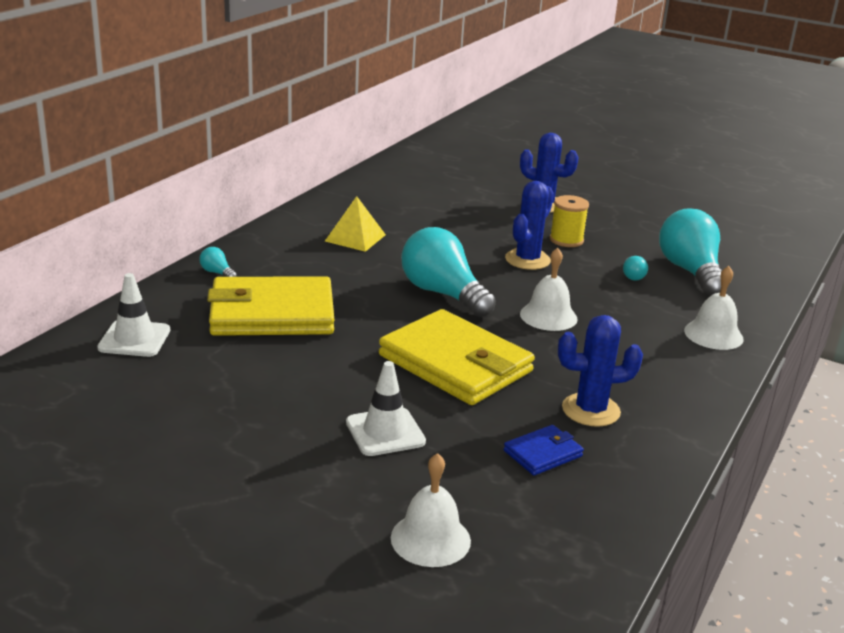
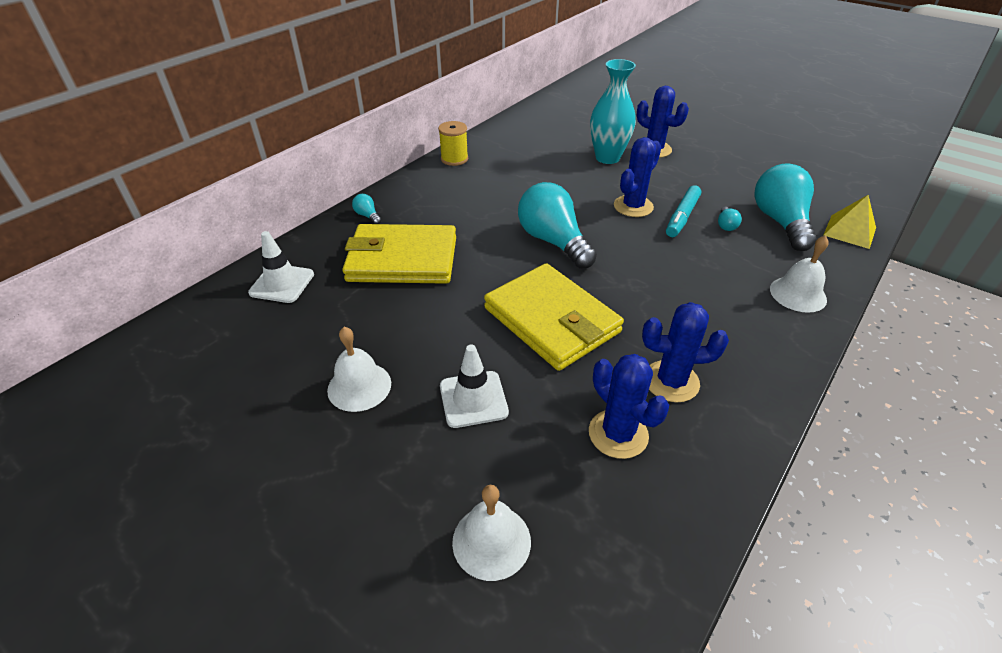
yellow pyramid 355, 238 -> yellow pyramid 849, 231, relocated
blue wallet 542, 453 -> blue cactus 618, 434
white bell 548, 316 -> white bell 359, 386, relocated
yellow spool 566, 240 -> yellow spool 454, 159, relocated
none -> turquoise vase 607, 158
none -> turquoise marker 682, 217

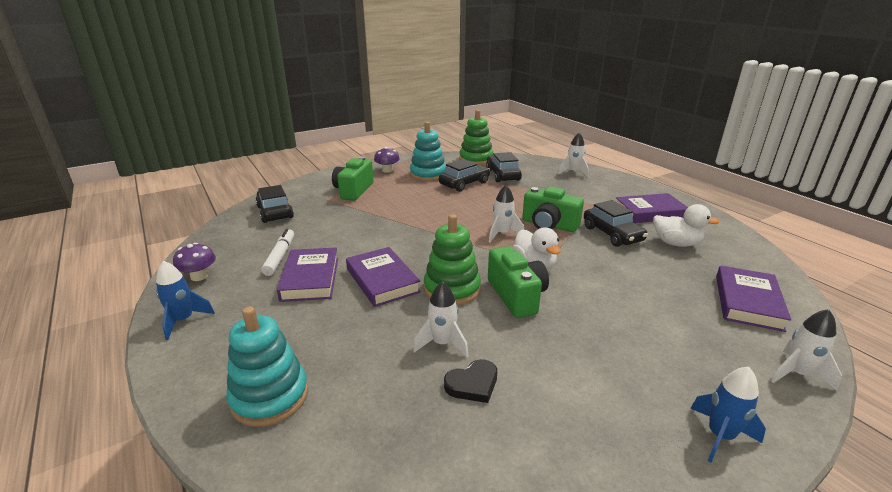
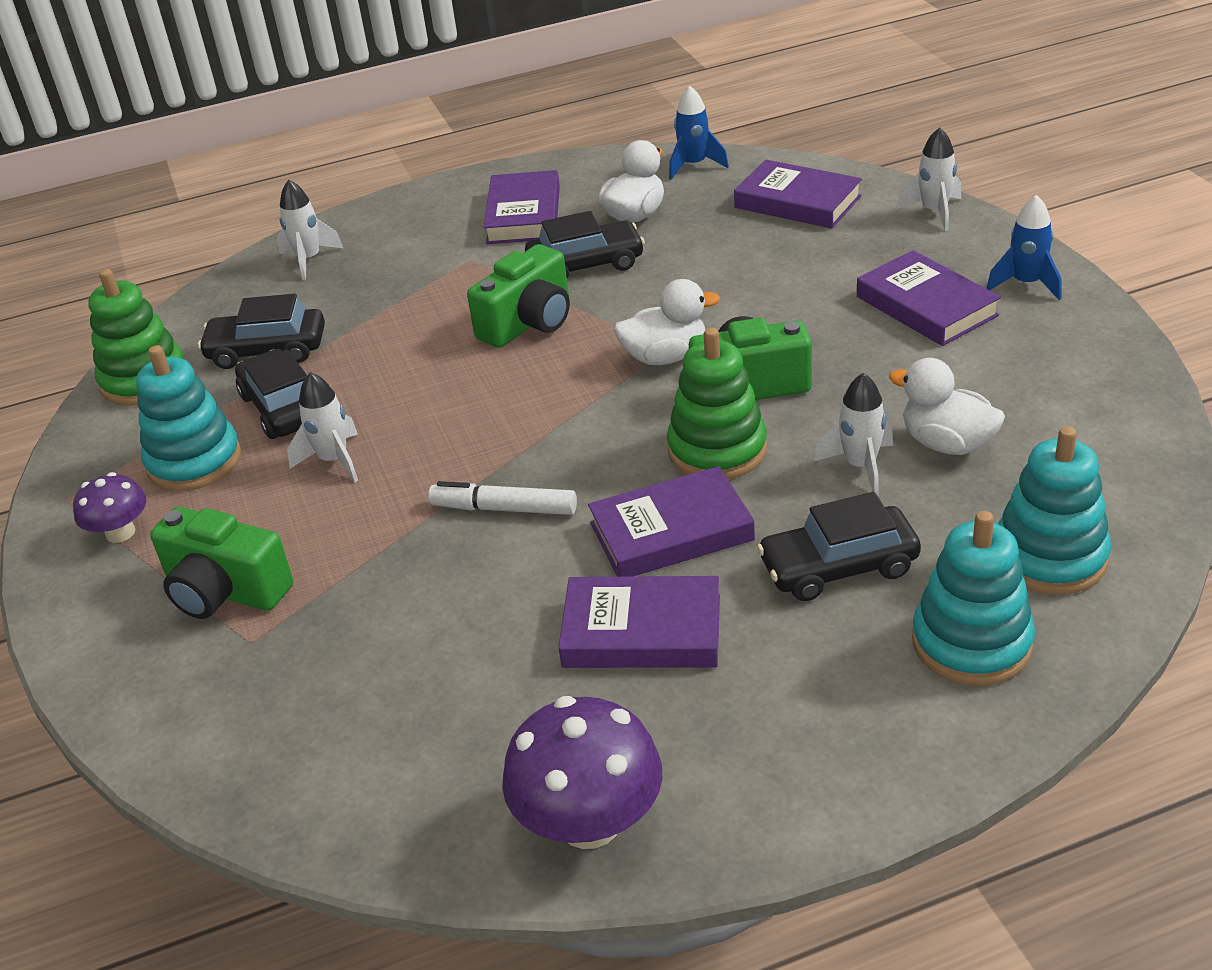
blue rocket 183, 320 -> blue rocket 694, 165, relocated
purple mushroom 199, 276 -> purple mushroom 589, 822, x1.72
black car 275, 212 -> black car 838, 567, relocated
white marker 280, 256 -> white marker 504, 508, relocated
black heart 472, 384 -> white duck 947, 444
white rocket 502, 234 -> white rocket 334, 460, relocated
none -> purple book 926, 306
none -> turquoise stacking toy 1049, 557

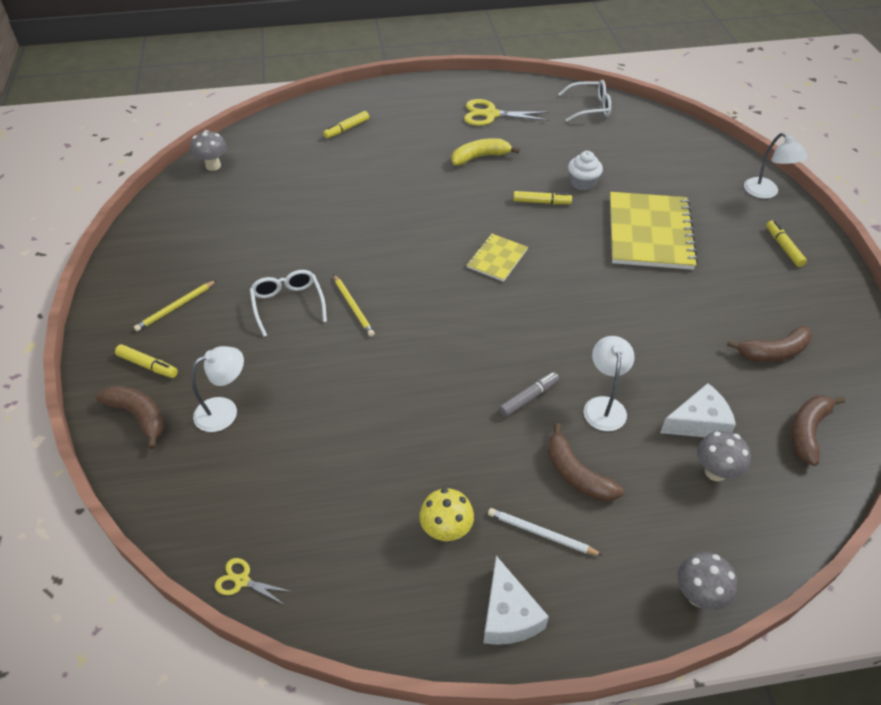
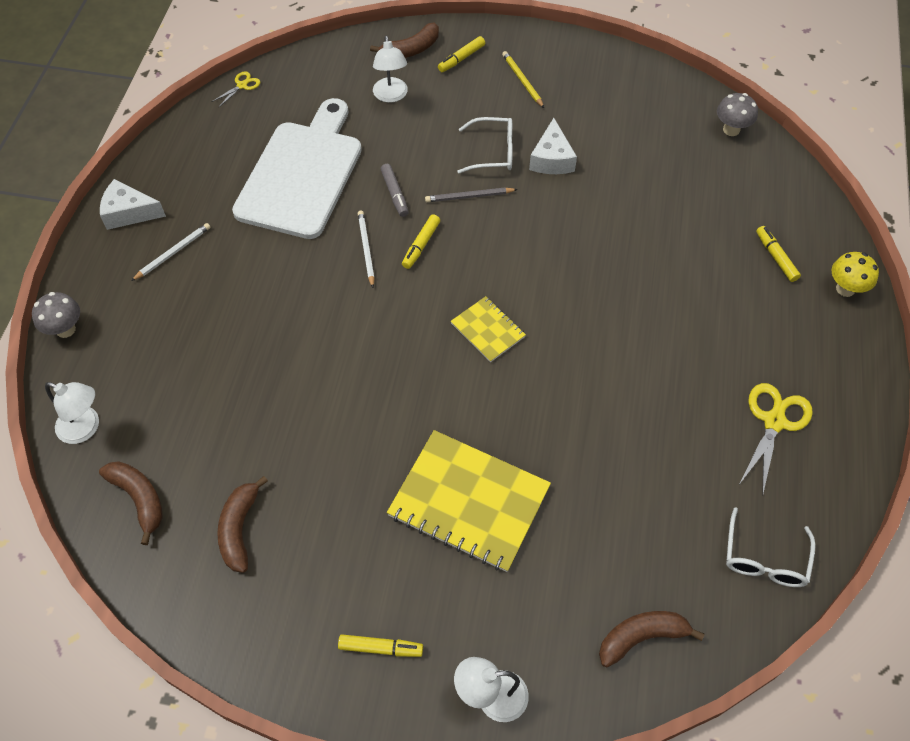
yellow pencil 353, 307 -> grey pencil 469, 197
yellow mushroom 446, 531 -> yellow mushroom 845, 289, relocated
yellow banana 480, 157 -> none
grey marker 529, 398 -> grey marker 395, 194, relocated
yellow marker 541, 202 -> yellow marker 421, 245, relocated
brown banana 576, 474 -> brown banana 641, 637, relocated
white cupcake 582, 183 -> none
white lamp 604, 406 -> white lamp 85, 428, relocated
white cheese 698, 422 -> white cheese 552, 159, relocated
grey mushroom 715, 472 -> none
none -> white cutting board 302, 174
none -> white pencil 366, 249

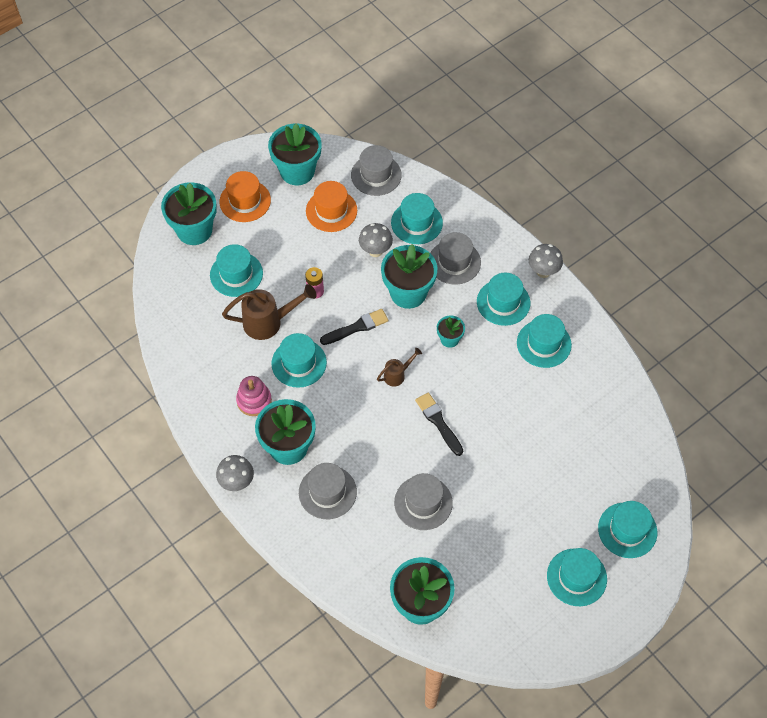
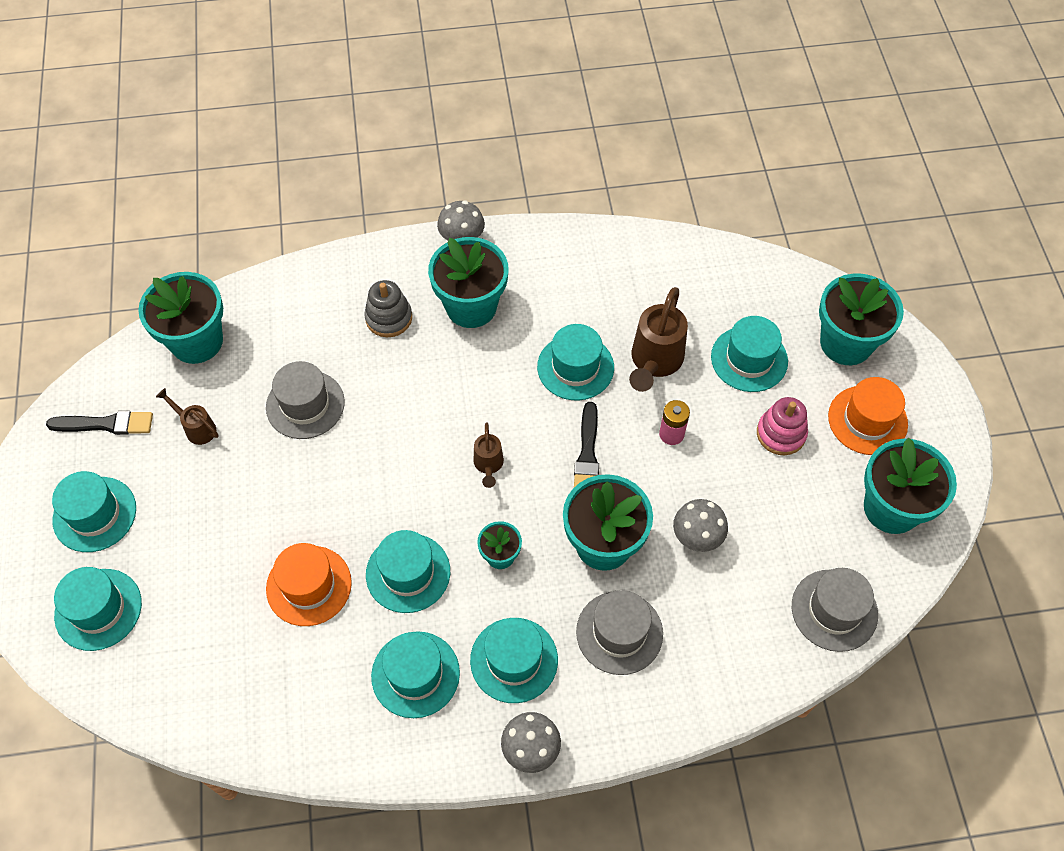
pink stacking toy 254, 401 -> pink stacking toy 781, 434, relocated
grey hat 327, 492 -> grey stacking toy 389, 318
orange hat 331, 210 -> orange hat 309, 585, relocated
turquoise hat 416, 223 -> turquoise hat 408, 573, relocated
black brush 438, 422 -> black brush 106, 424, relocated
none -> brown watering can 196, 428

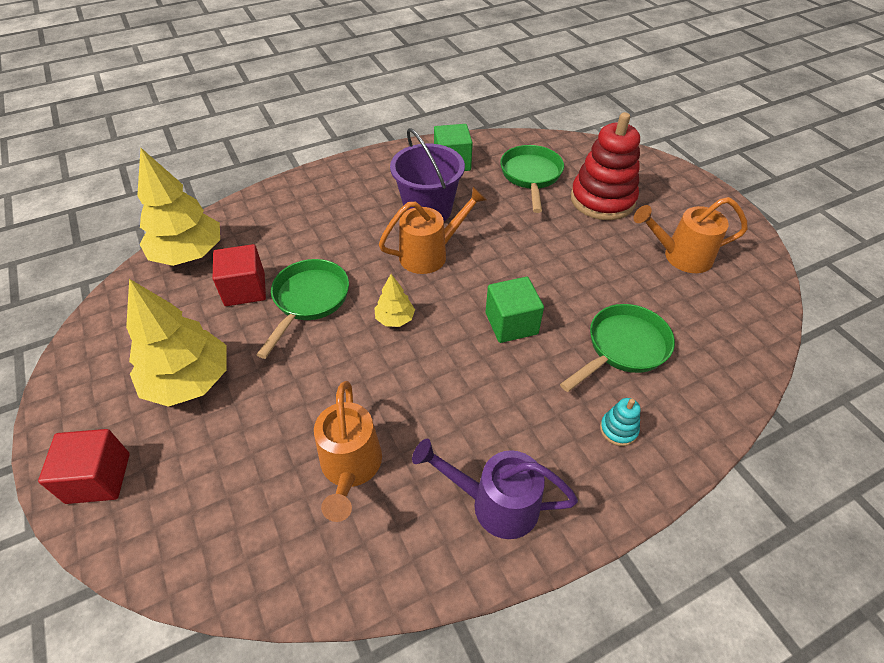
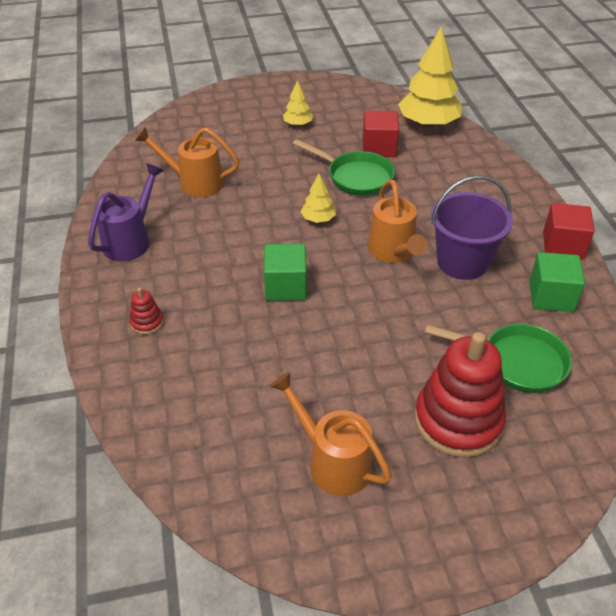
red cube 98, 478 -> red cube 563, 245, relocated
yellow tree 189, 381 -> yellow tree 298, 124, x0.48
green pan 623, 348 -> none
turquoise stacking toy 618, 429 -> red stacking toy 147, 322
orange watering can 680, 256 -> orange watering can 332, 461, 60 degrees counterclockwise

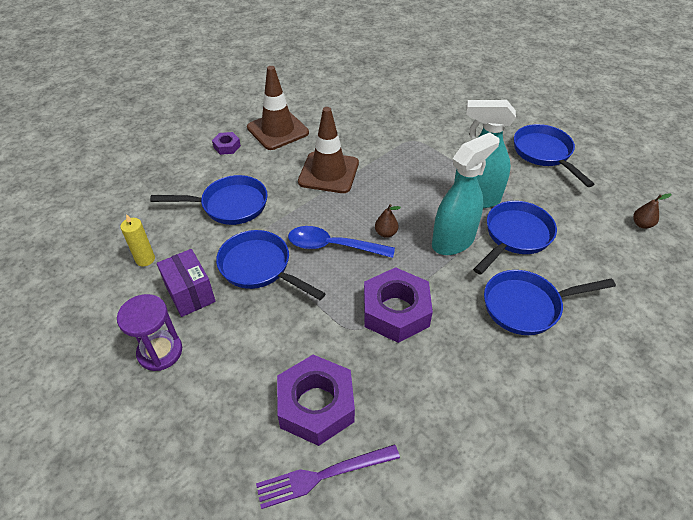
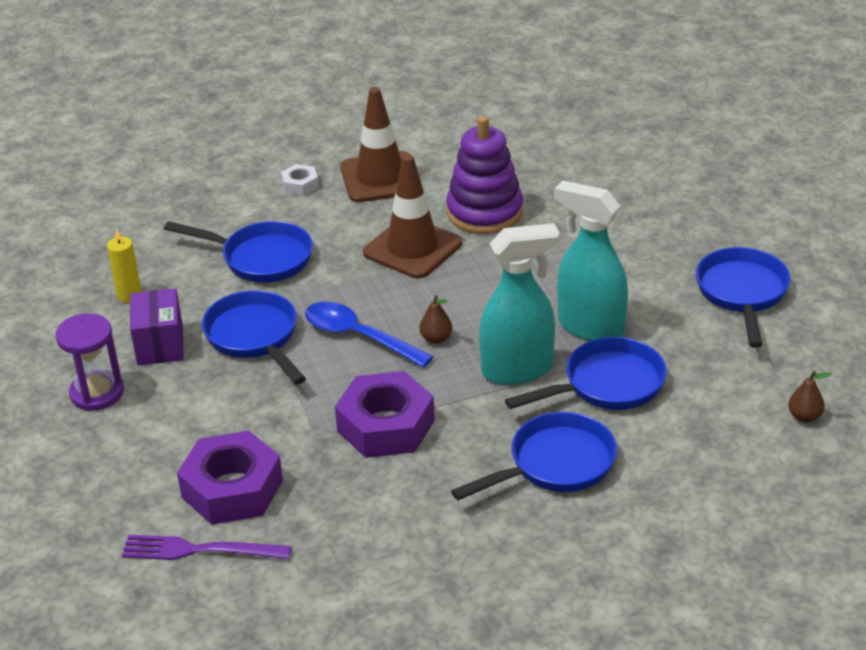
purple nut 227, 146 -> white nut 300, 185
blue pan 527, 306 -> blue pan 555, 464, 135 degrees clockwise
none -> purple stacking toy 484, 212

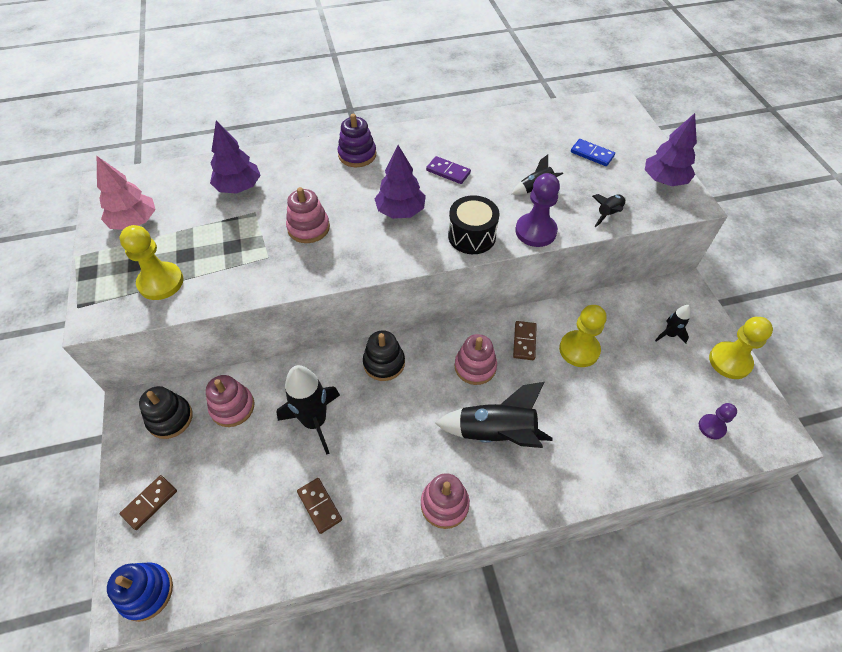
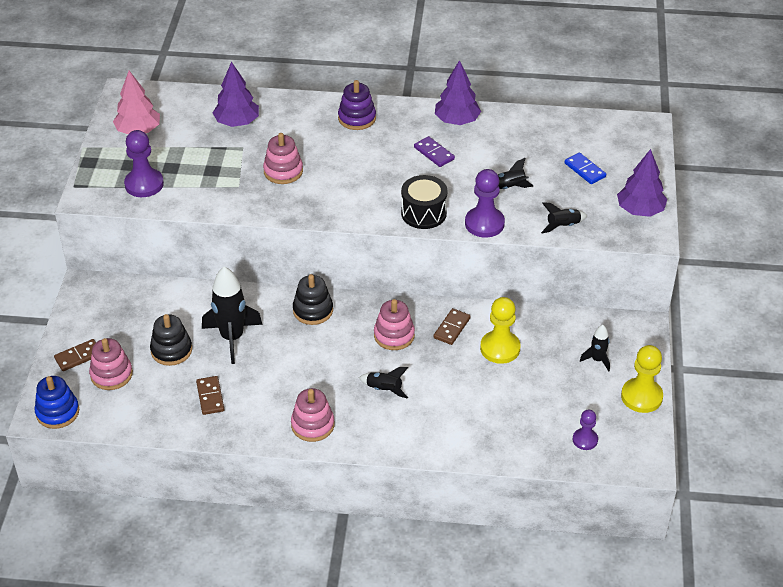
yellow pawn 161, 282 -> purple pawn 144, 184
black stacking toy 170, 418 -> black stacking toy 171, 350, relocated
pink stacking toy 232, 407 -> pink stacking toy 111, 374, relocated
purple tree 400, 211 -> purple tree 457, 121, relocated
black rocket 496, 433 -> black rocket 384, 389, x0.51

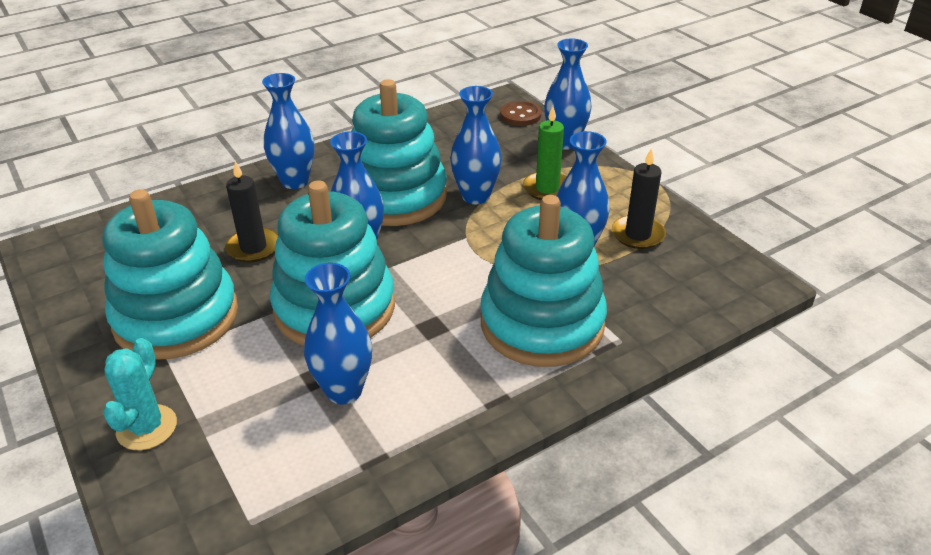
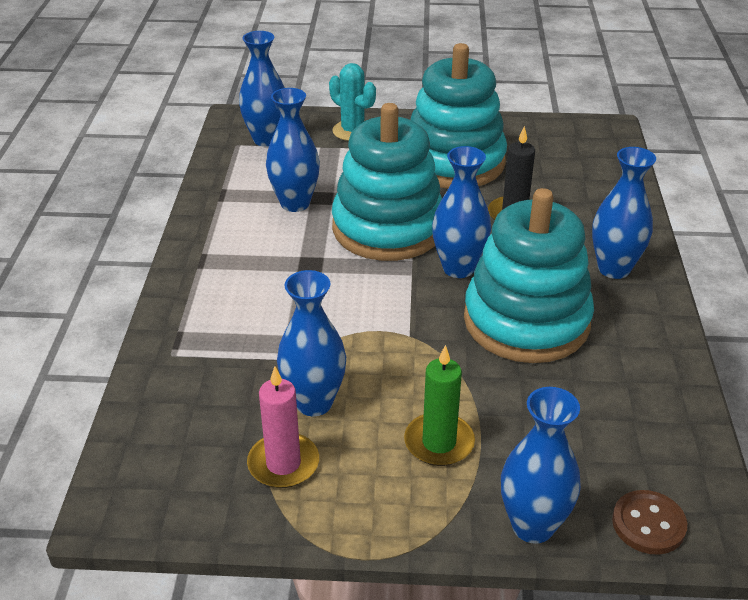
blue vase 476, 196 -> blue vase 266, 139, relocated
turquoise stacking toy 542, 324 -> none
black candle 637, 234 -> pink candle 283, 463

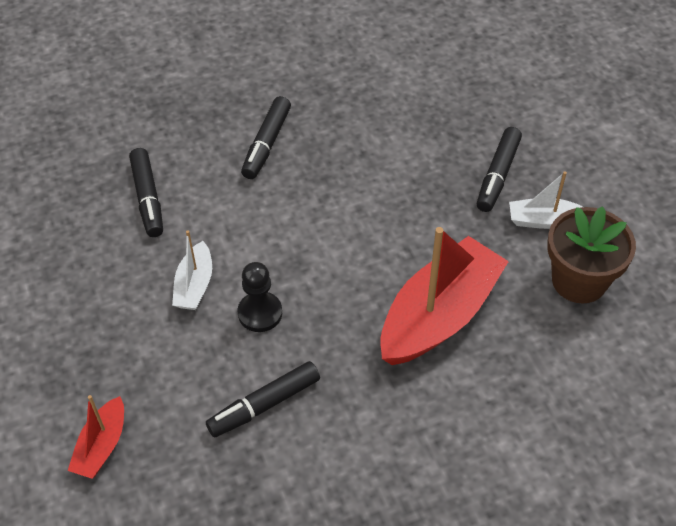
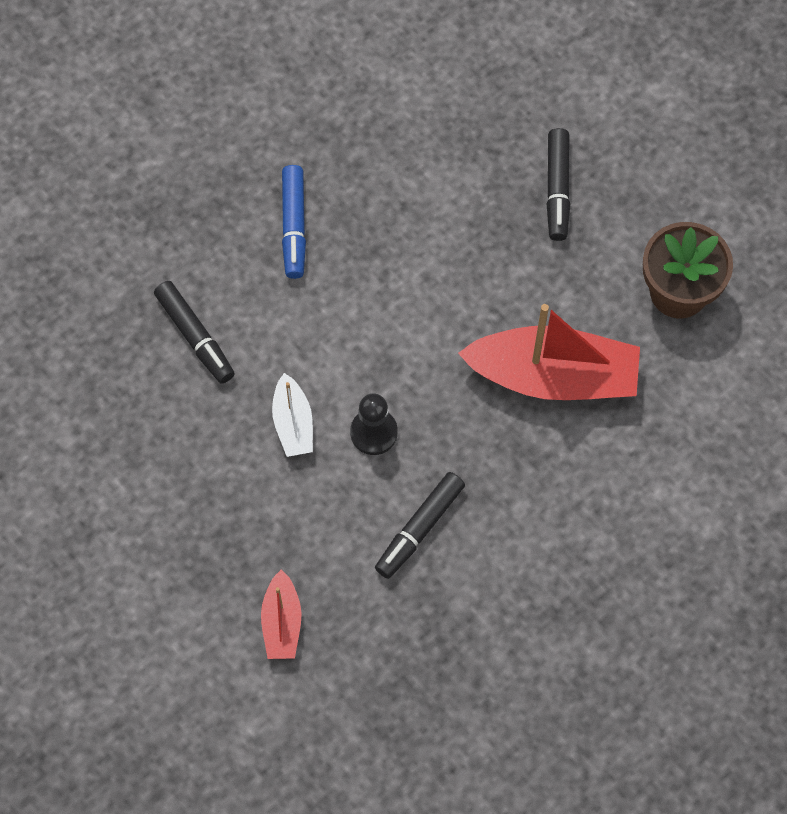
black marker 266, 144 -> blue marker 294, 226
red boat 439, 315 -> red boat 553, 376, 75 degrees clockwise
white boat 543, 220 -> none

